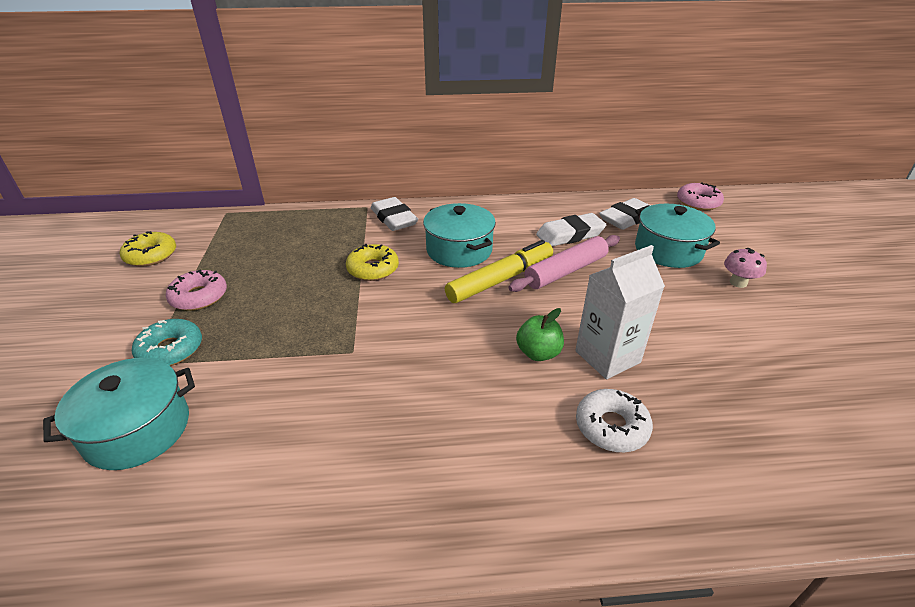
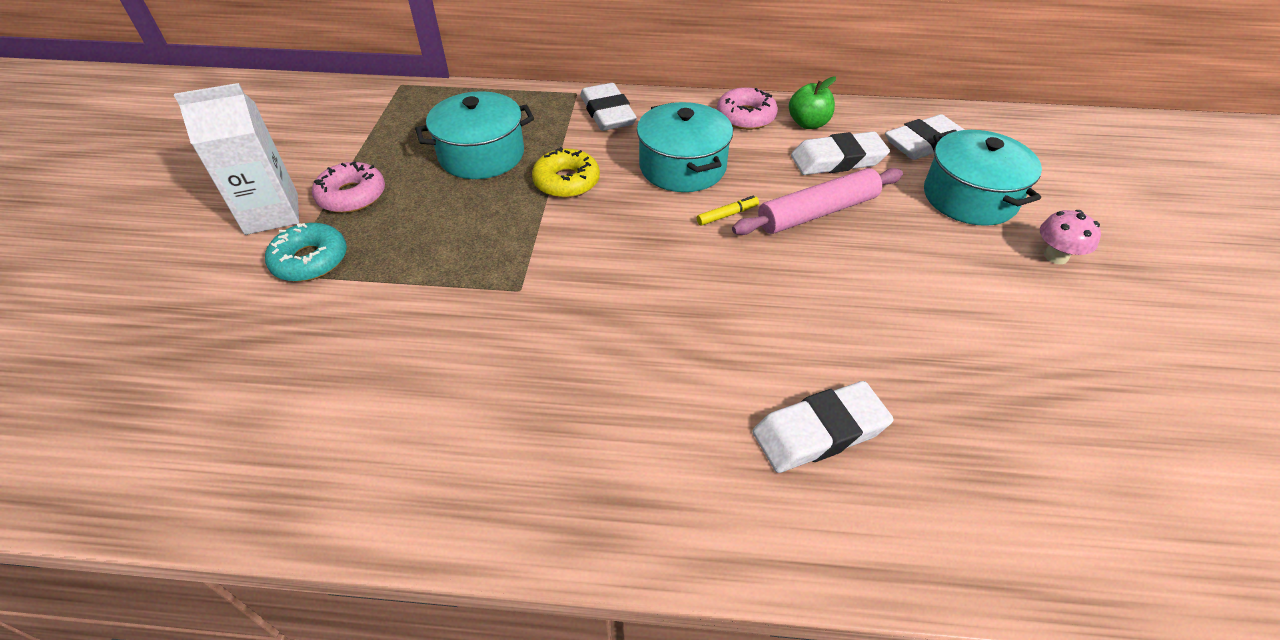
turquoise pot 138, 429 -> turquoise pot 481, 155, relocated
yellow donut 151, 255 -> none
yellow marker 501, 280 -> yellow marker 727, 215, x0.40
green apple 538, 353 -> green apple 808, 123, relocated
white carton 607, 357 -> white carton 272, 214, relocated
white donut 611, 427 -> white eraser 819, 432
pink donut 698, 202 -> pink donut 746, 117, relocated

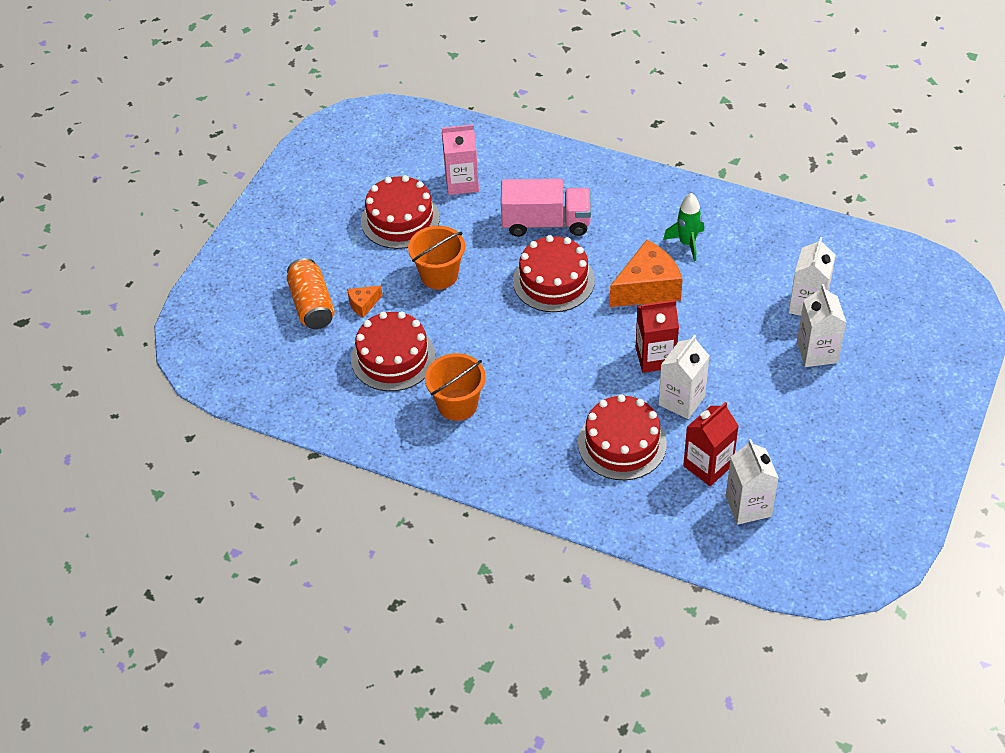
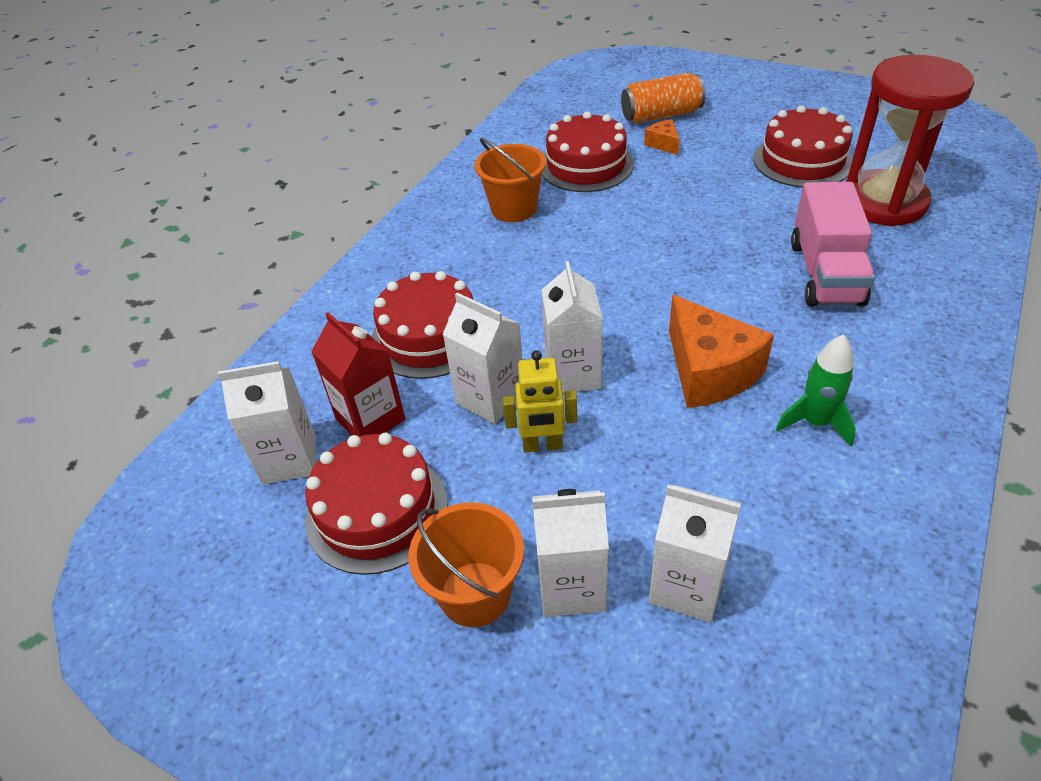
orange bucket 439, 275 -> orange bucket 475, 594, relocated
pink carton 462, 182 -> red hourglass 883, 202
red cake 553, 281 -> red cake 377, 511, relocated
red carton 655, 357 -> white carton 572, 374
none -> yellow robot 542, 445

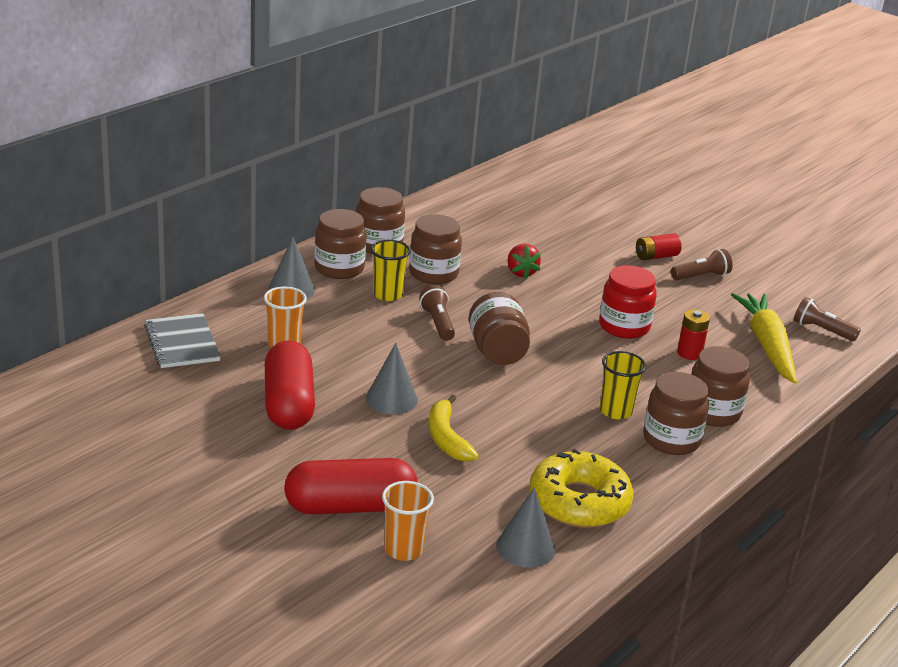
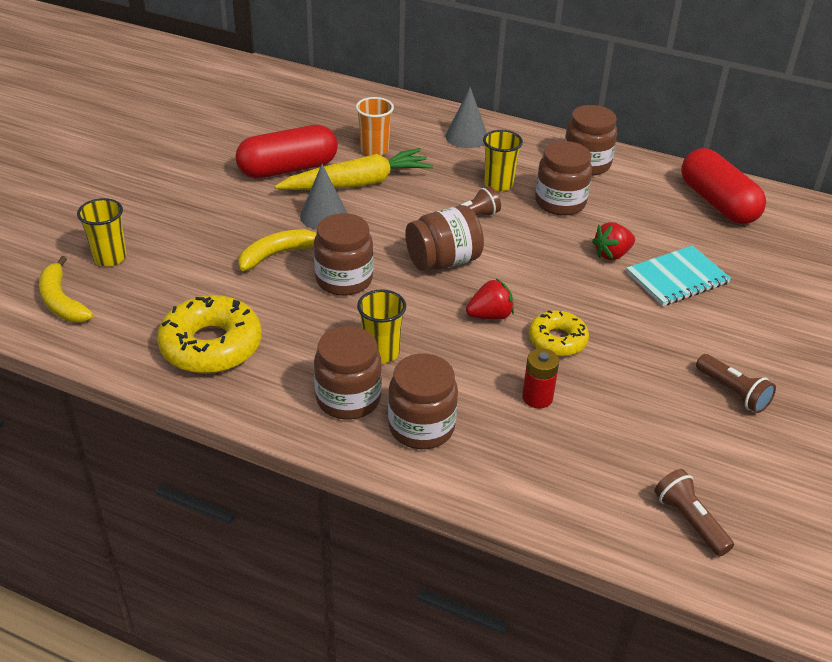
grey notebook 182, 343 -> none
red capsule 350, 506 -> red capsule 717, 203, relocated
brown jar 339, 268 -> brown jar 344, 280, relocated
orange cup 403, 549 -> yellow cup 110, 257
grey cone 525, 547 -> none
red jar 624, 327 -> yellow donut 557, 340
red battery 656, 256 -> none
yellow carrot 767, 345 -> yellow carrot 357, 183, relocated
brown flashlight 822, 330 -> brown flashlight 690, 521, 45 degrees counterclockwise
none -> yellow banana 62, 301
none -> red strawberry 490, 316
none -> turquoise notebook 677, 278

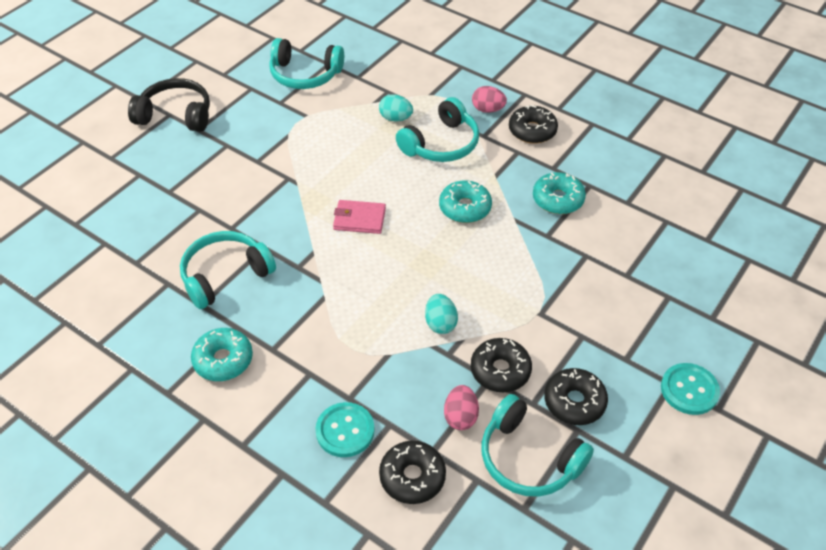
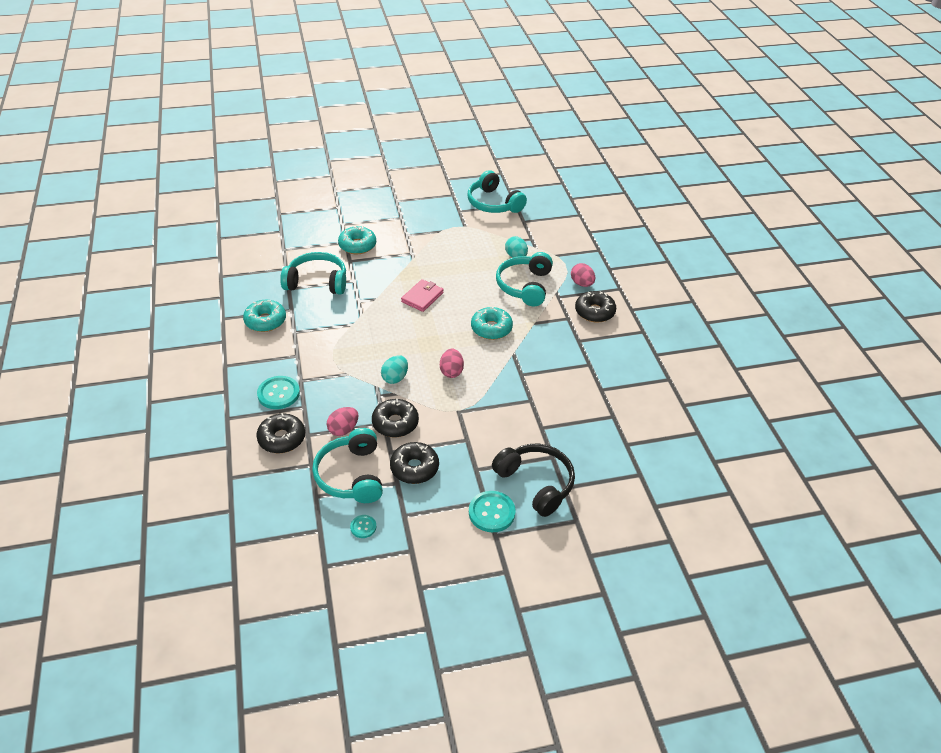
black headphones 176, 115 -> black headphones 536, 483, relocated
pink wallet 359, 219 -> pink wallet 422, 297, 75 degrees clockwise
turquoise headphones 441, 144 -> turquoise headphones 525, 286, 105 degrees clockwise
turquoise donut 558, 199 -> turquoise donut 357, 245, relocated
none -> turquoise button 363, 527
none -> pink egg 451, 371

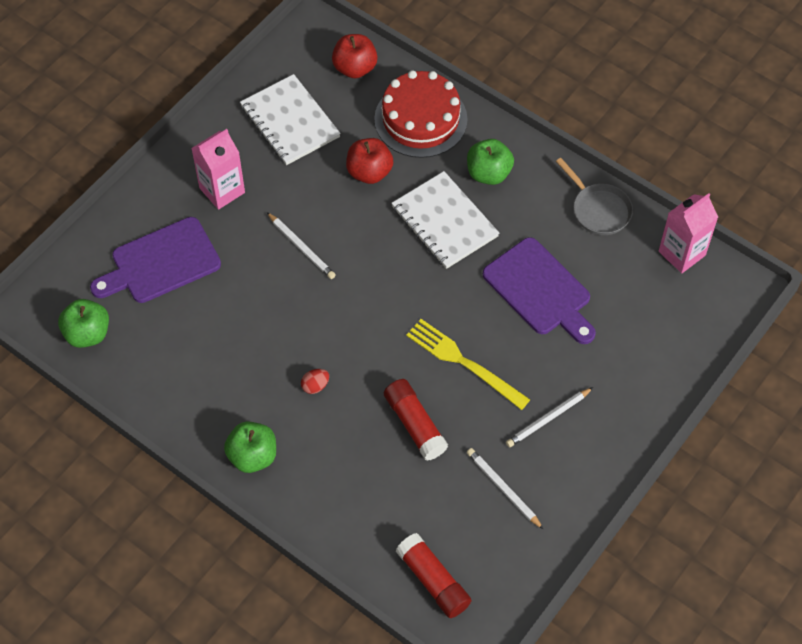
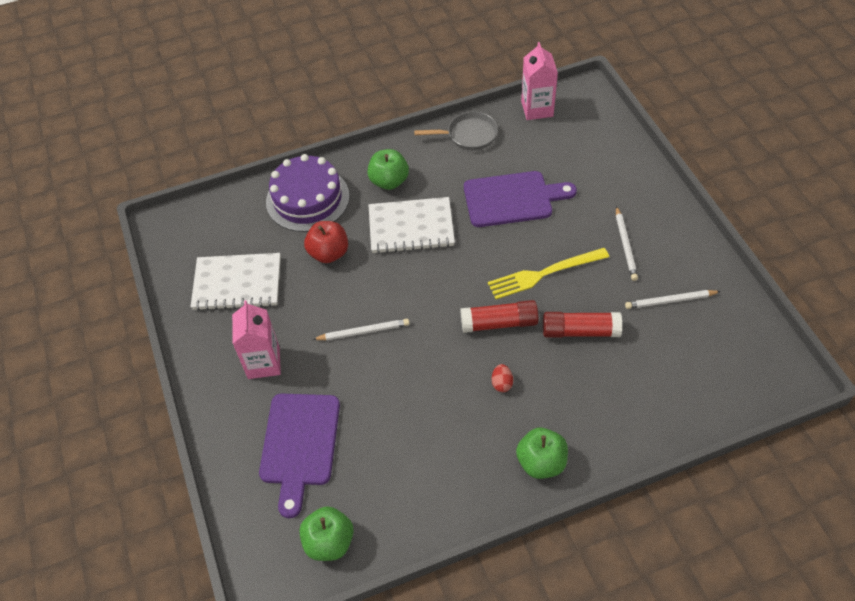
red apple 355, 68 -> none
red cake 420, 119 -> purple cake 307, 199
red glue stick 433, 581 -> red glue stick 499, 323, relocated

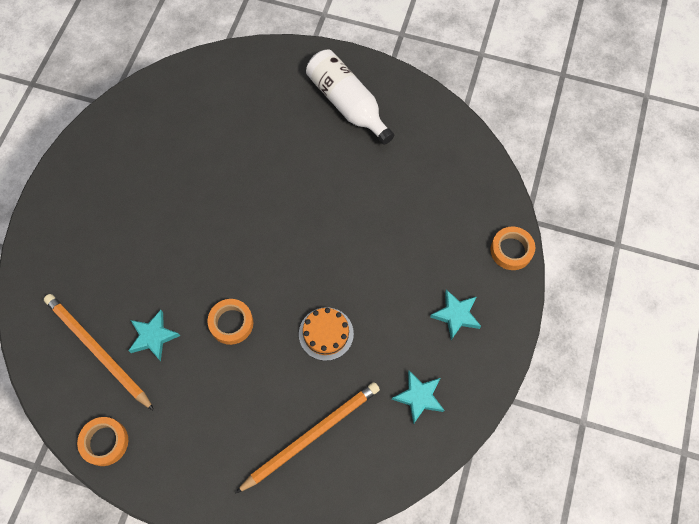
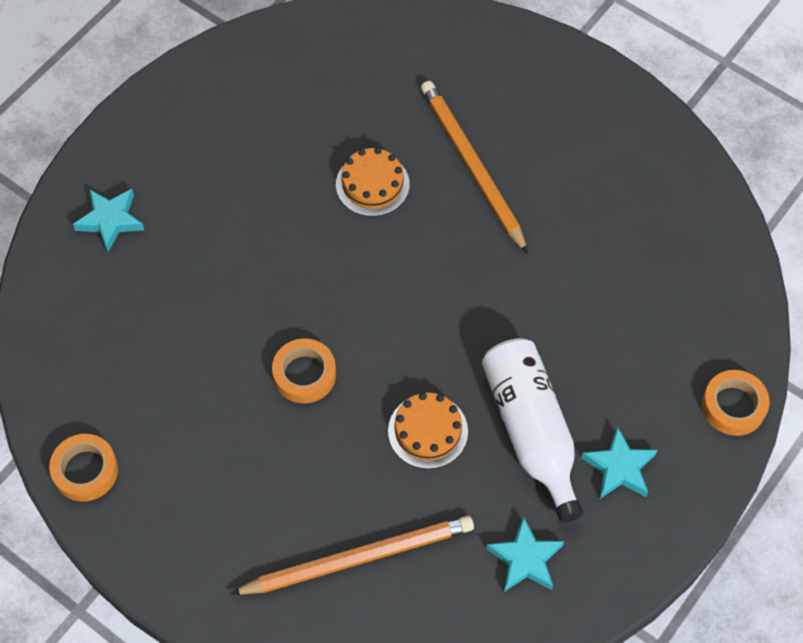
orange pencil 97, 350 -> orange pencil 472, 166, relocated
turquoise star 153, 336 -> turquoise star 110, 220, relocated
white bottle 347, 104 -> white bottle 531, 431, relocated
none -> orange cake 372, 184

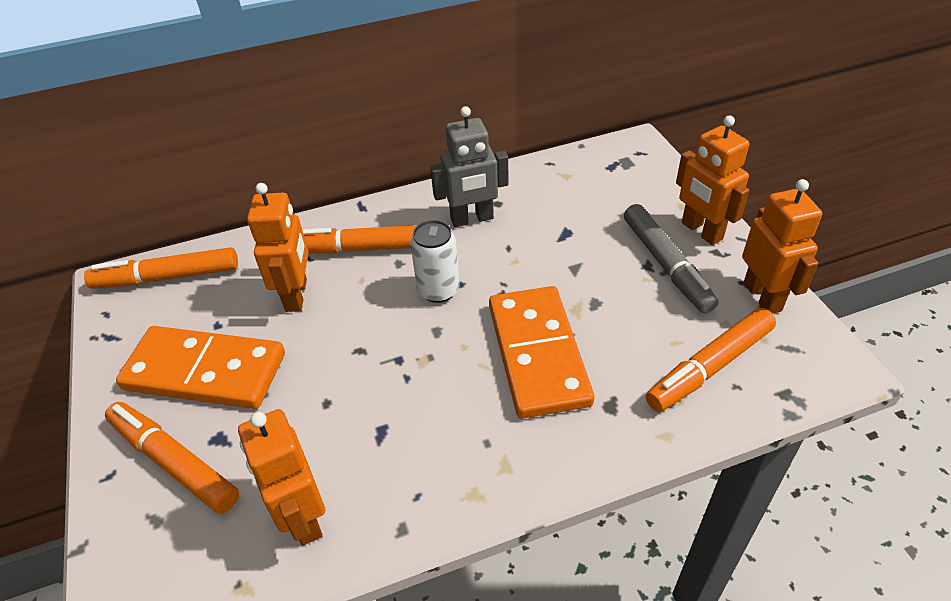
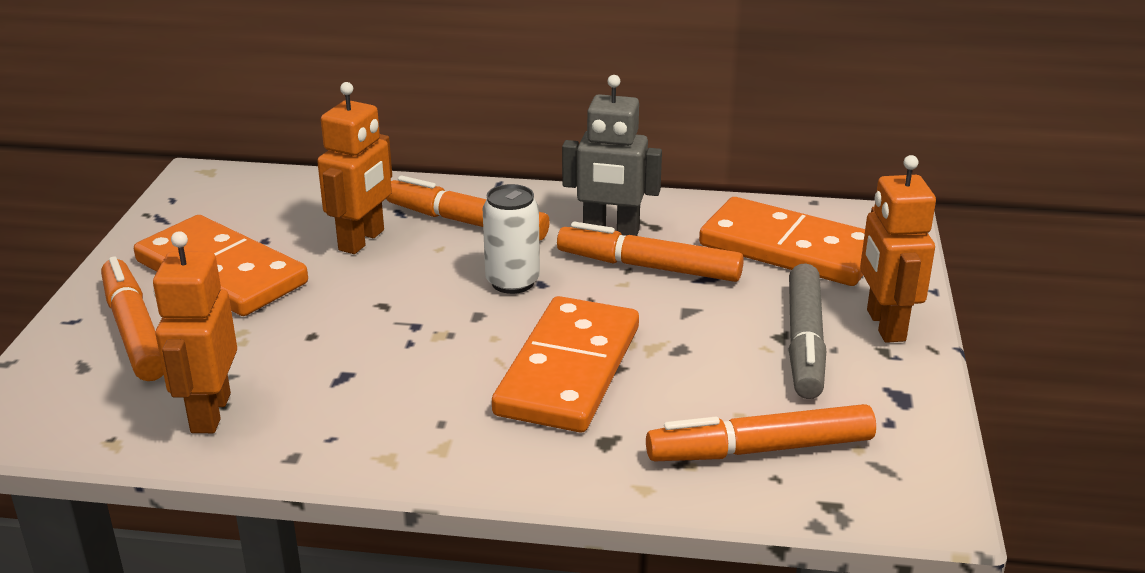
orange marker 167, 277 -> orange marker 648, 267, relocated
orange robot 762, 297 -> none
none -> orange domino 789, 249

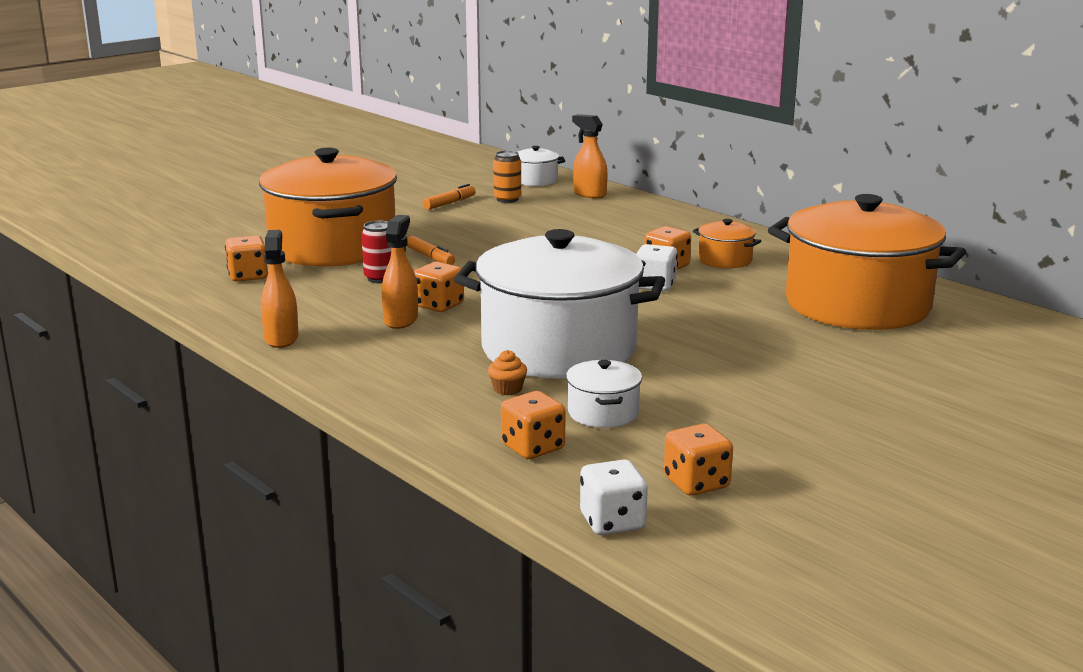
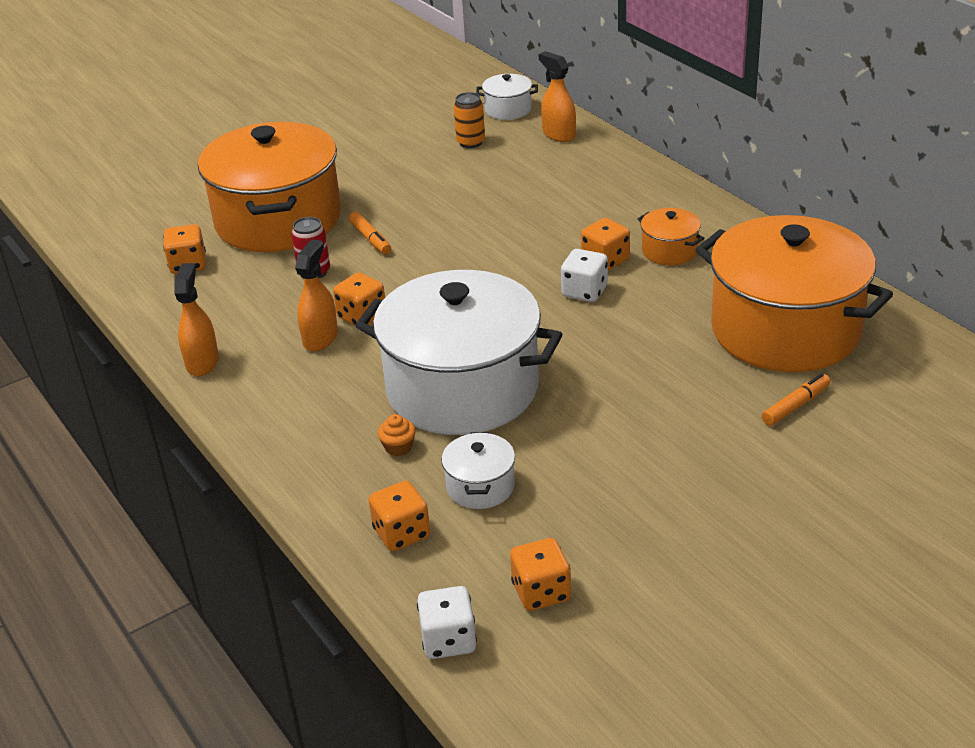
orange marker 449, 203 -> orange marker 796, 406, relocated

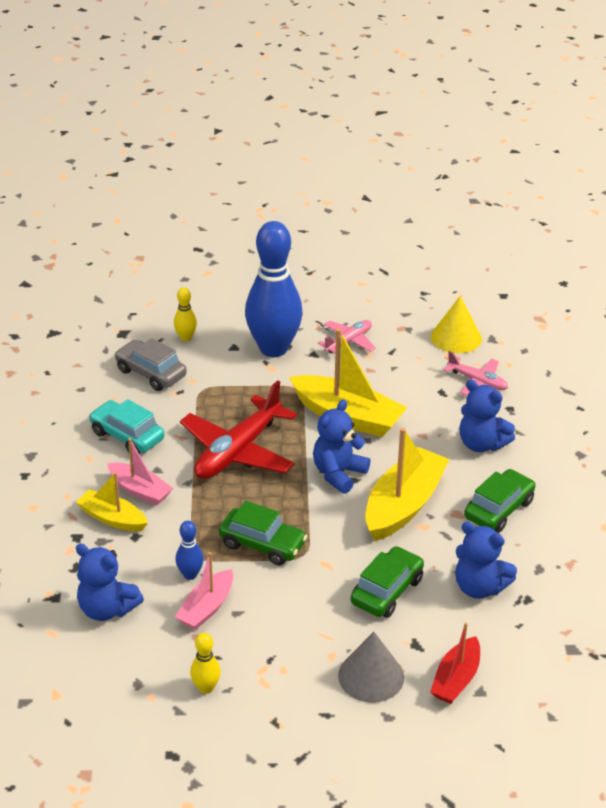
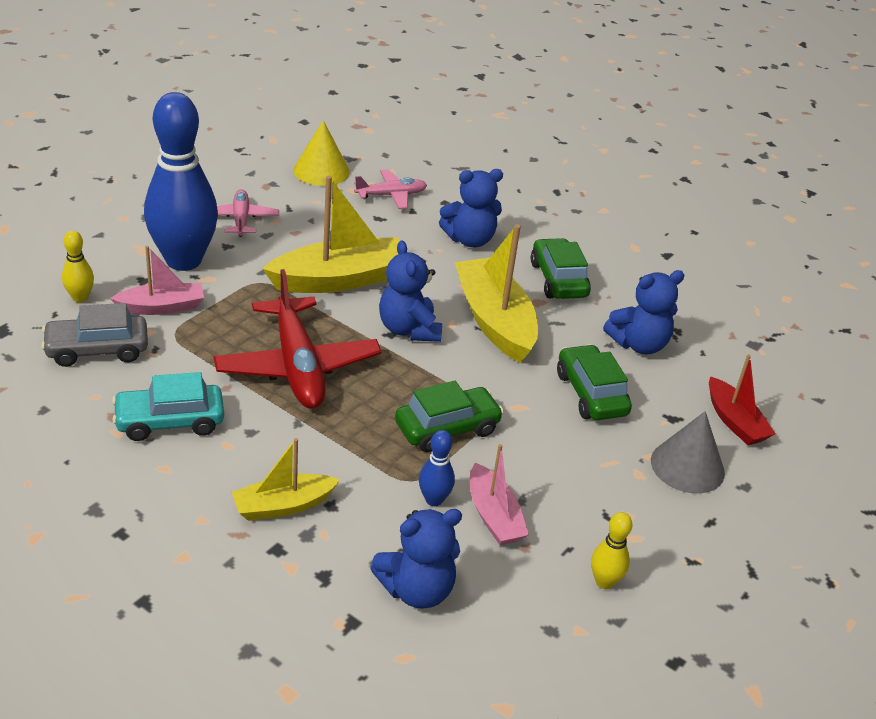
pink boat 140, 490 -> pink boat 162, 307, relocated

